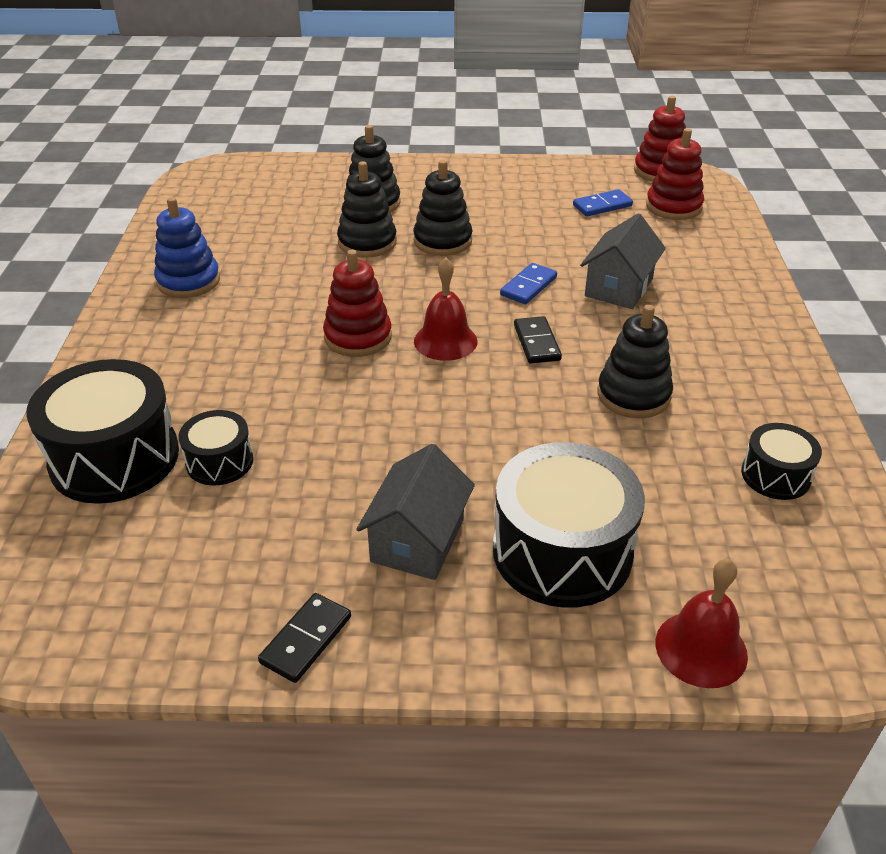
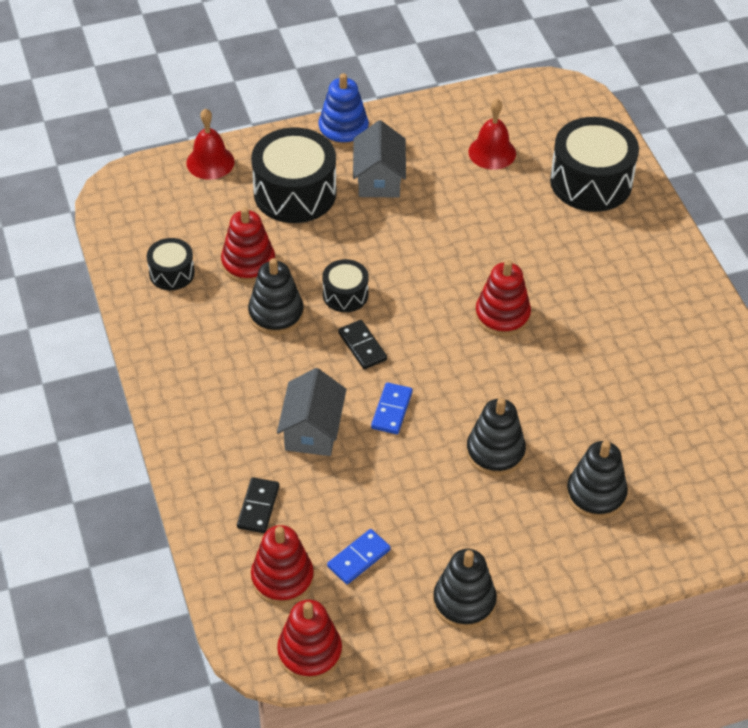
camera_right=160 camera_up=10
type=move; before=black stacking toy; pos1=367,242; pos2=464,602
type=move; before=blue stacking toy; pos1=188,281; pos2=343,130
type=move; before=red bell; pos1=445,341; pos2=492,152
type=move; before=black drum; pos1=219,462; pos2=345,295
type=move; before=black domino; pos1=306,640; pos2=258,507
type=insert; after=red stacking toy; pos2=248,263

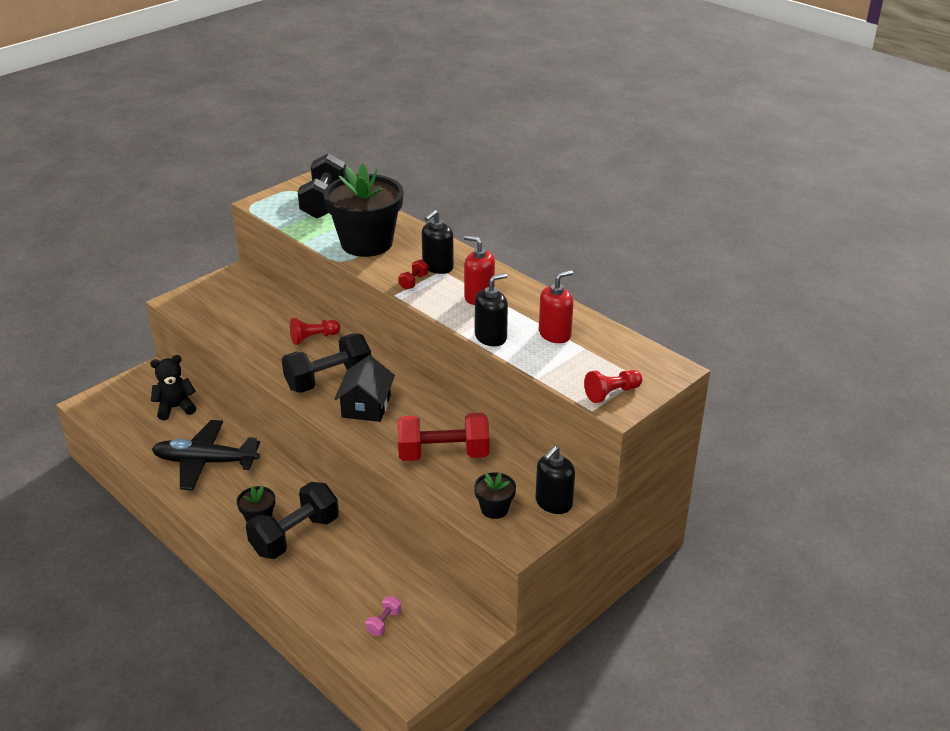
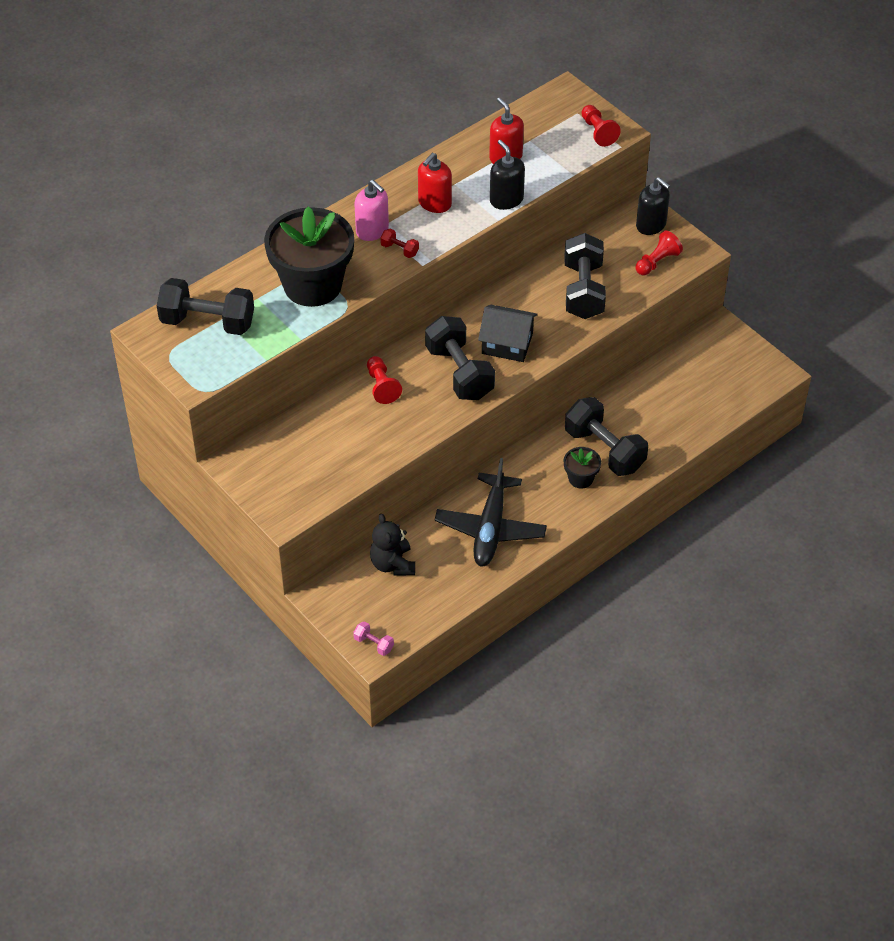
camera_right=-85 camera_up=15
type=recolor; before=black soap dispenser; after=pink soap dispenser; pos1=438,267; pos2=372,230
type=recolor; before=red dumbbell; after=black dumbbell; pos1=443,454; pos2=583,291
type=replace; before=black flower pot; after=red pawn; pos1=494,509; pos2=657,262
type=move; before=pink dumbbell; pos1=384,623; pos2=374,644

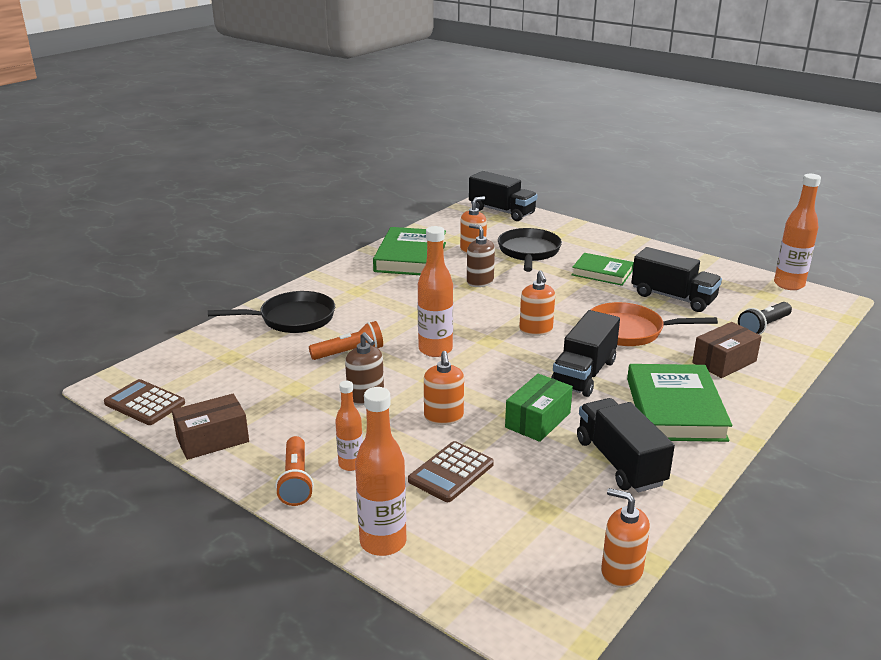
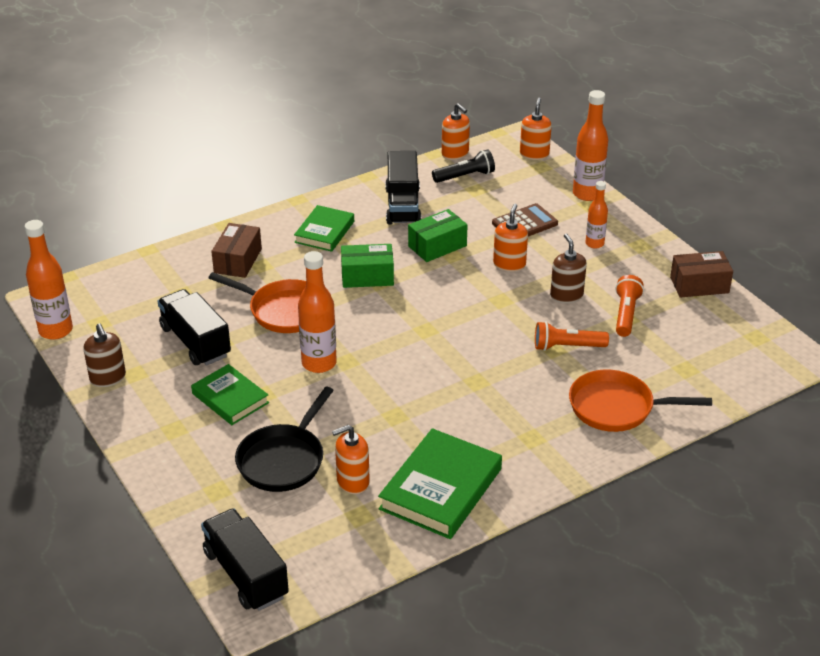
camera_right=-160 camera_up=10
type=move; before=brown soap dispenser; pos1=480,282; pos2=108,378
type=move; before=orange bottle; pos1=435,349; pos2=319,363
type=move; before=orange soap dispenser; pos1=536,330; pos2=534,154
type=recolor; before=black pan; after=orange pan; pos1=292,319; pos2=616,407
type=move; before=black flashlight; pos1=763,326; pos2=465,176
type=replace; before=black truck; after=green box; pos1=584,374; pos2=367,276
type=rotate; before=brown box; pos1=724,362; pos2=238,261; turn=-60
type=resize; before=green book; pos1=675,409; pos2=324,232; scale=0.63
type=delete; before=brown calculator; pos1=144,403
type=move; before=orange flashlight; pos1=296,481; pos2=626,314

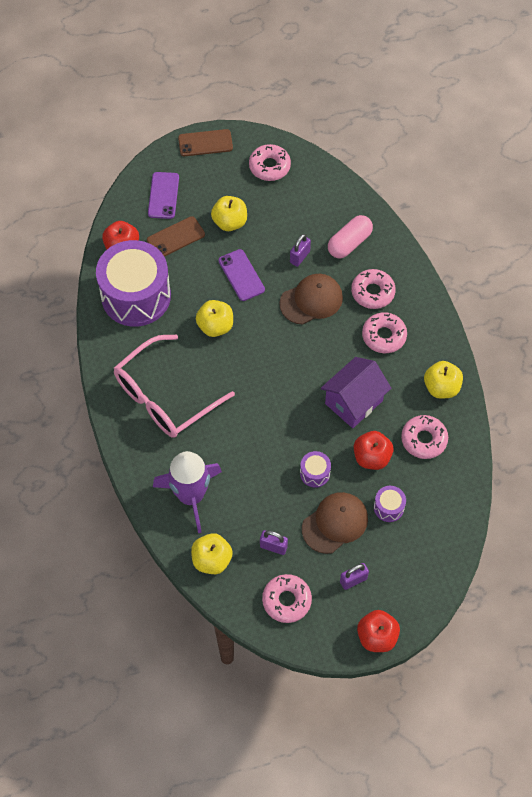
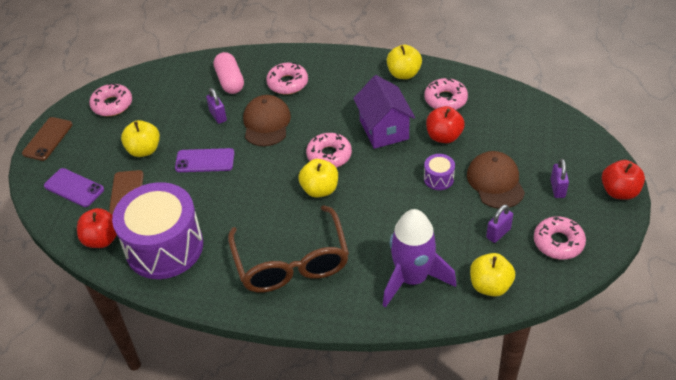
camera_right=-60 camera_up=-15
type=move; before=yellow apple; pos1=215,326; pos2=320,189
type=move; before=pink donut; pos1=384,336; pos2=329,155
type=recolor; before=pink glasses; after=brown glasses; pos1=164,397; pos2=291,262
type=delete; before=purple drum; pos1=388,507

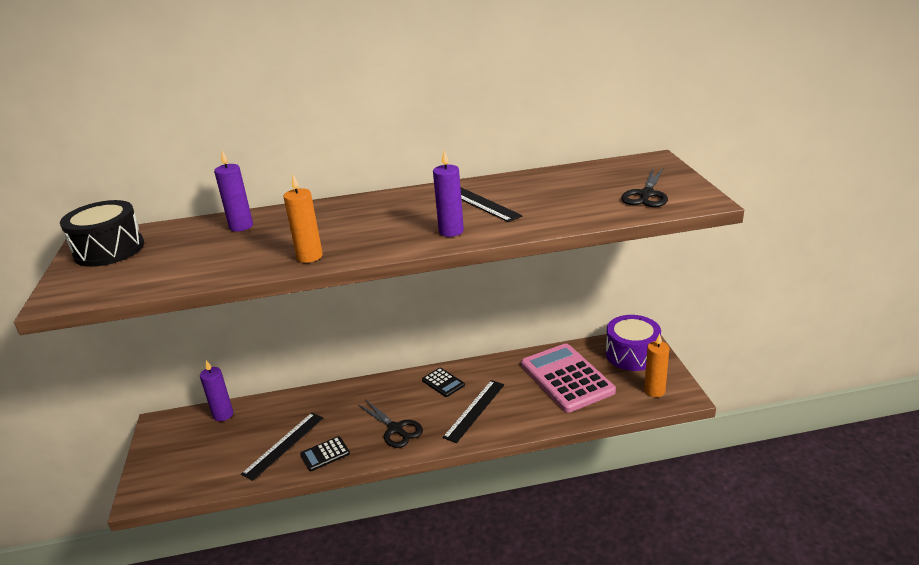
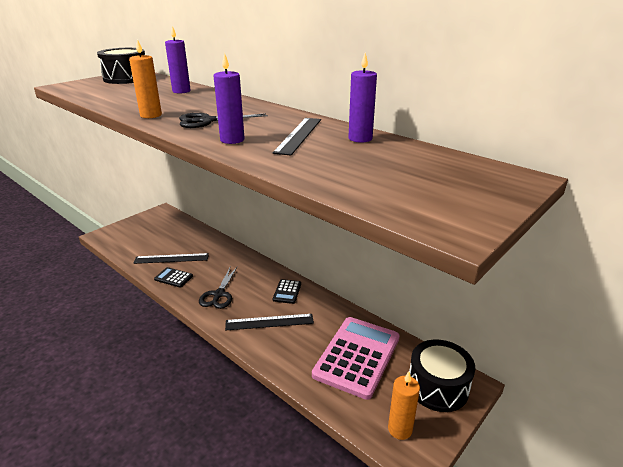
camera_right=50 camera_up=0
type=move; before=black scissors; pos1=646,194; pos2=207,121
type=recolor; before=purple drum; after=black drum; pos1=632,354; pos2=437,387
type=move; before=purple candle; pos1=223,415; pos2=360,138

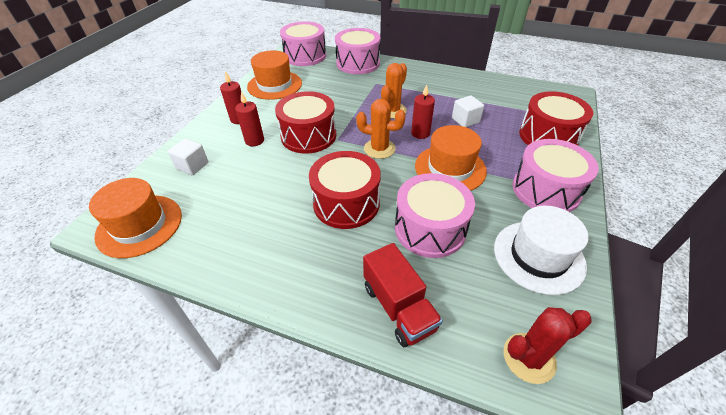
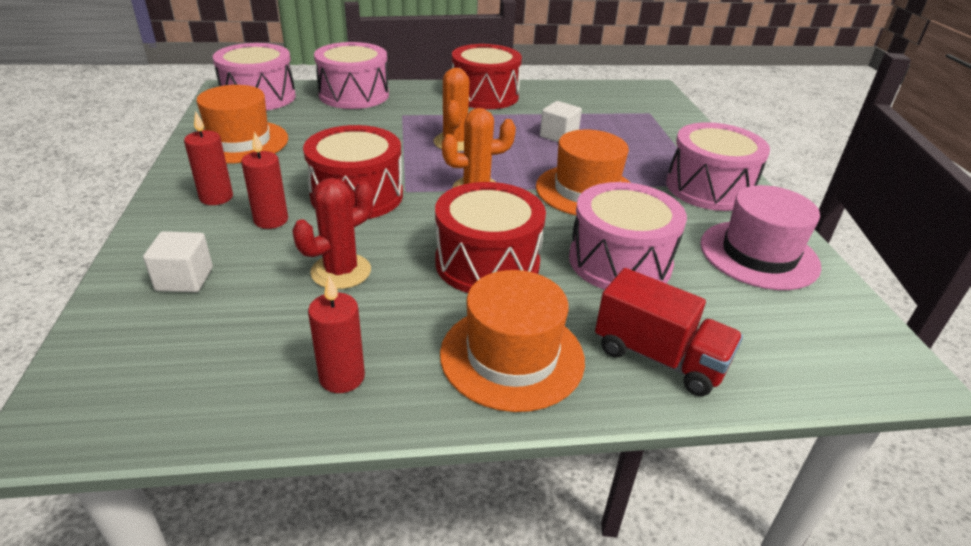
camera_right=-30 camera_up=-10
type=move; before=red candle; pos1=420,133; pos2=342,377
type=move; before=red drum; pos1=548,136; pos2=485,95
type=move; before=orange hat; pos1=139,225; pos2=512,356
type=recolor; before=white hat; after=pink hat; pos1=538,256; pos2=759,254
type=move; before=red cactus; pos1=529,358; pos2=341,271

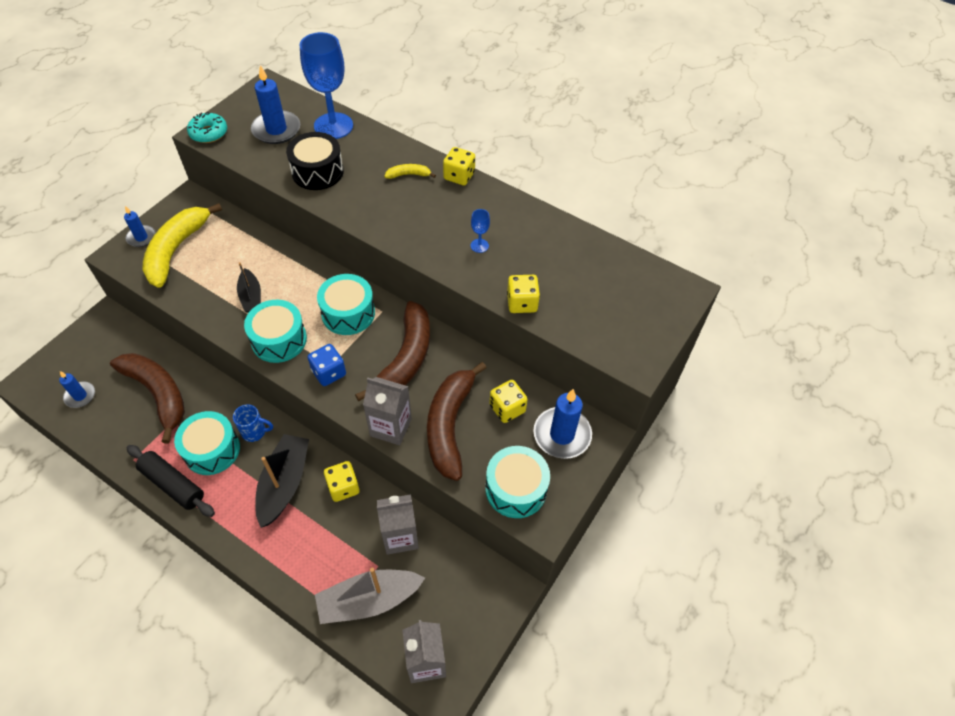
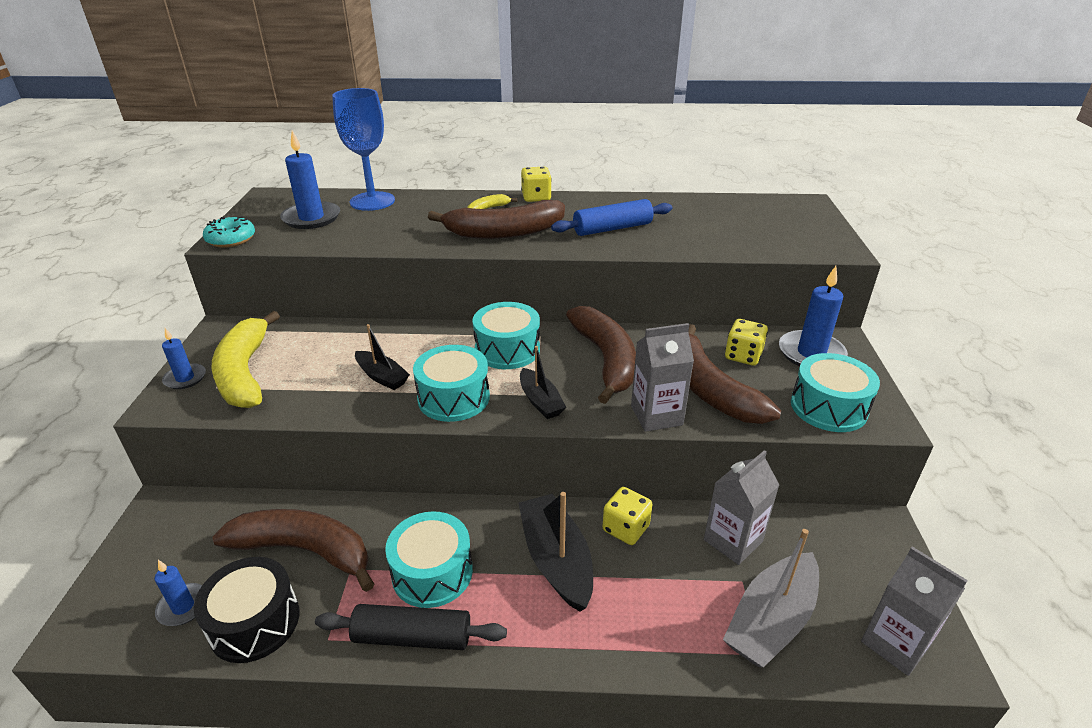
camera_right=-30 camera_up=-20
type=move; before=black drum; pos1=317,172; pos2=254,622
type=replace; before=blue goblet; after=blue rolling pin; pos1=479,246; pos2=612,228
type=delete; before=yellow dice; pos1=522,303
type=replace; before=blue dice; after=black boat; pos1=329,373; pos2=540,401
type=delete; before=blue mug; pos1=255,432
type=insert; after=brown banana; pos2=504,232

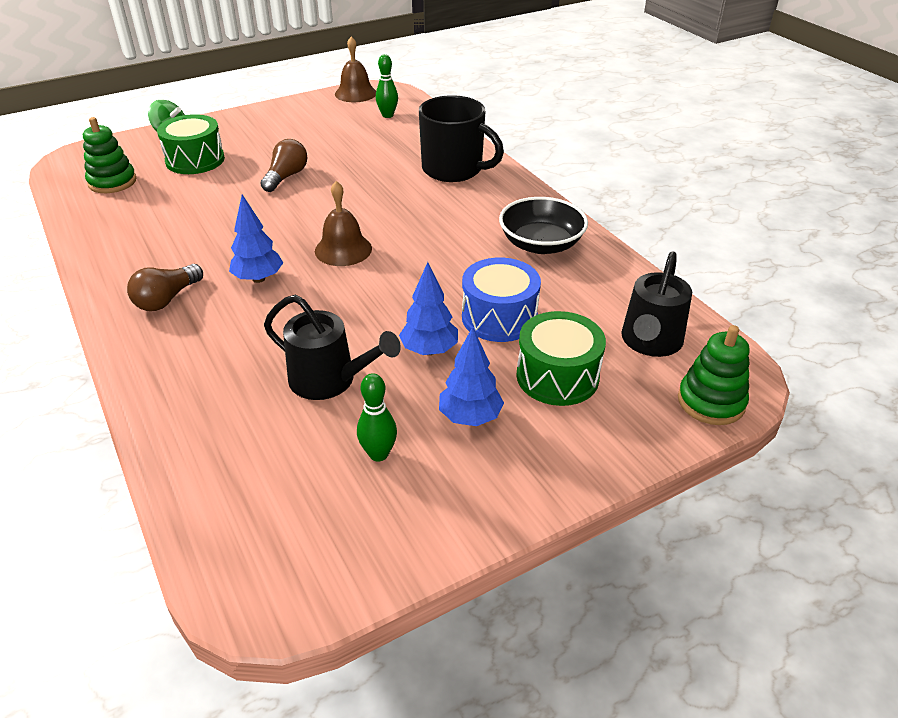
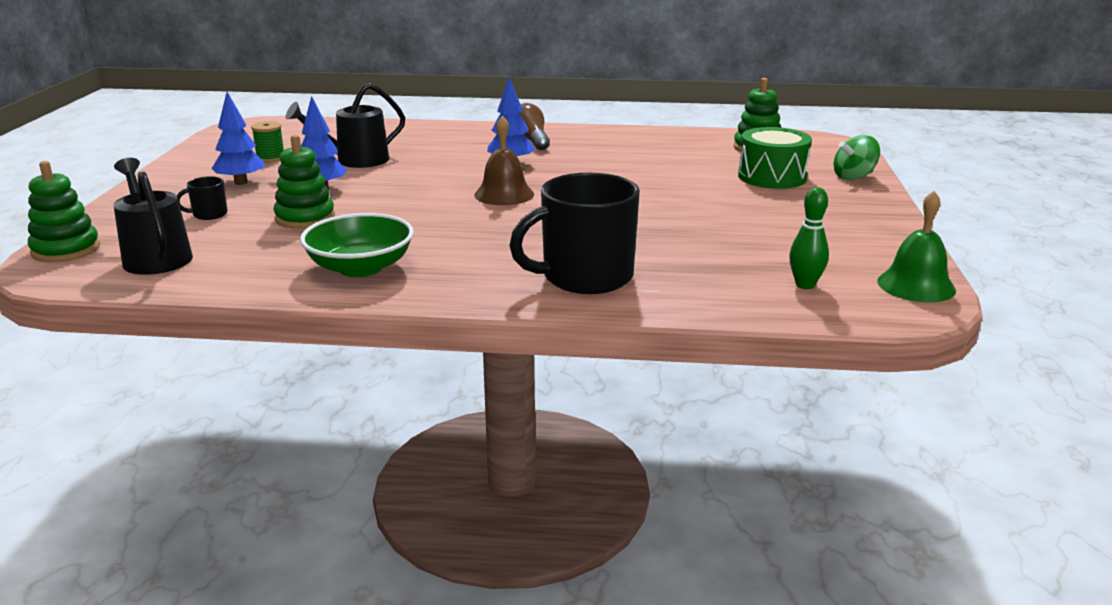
camera_right=125 camera_up=-15
type=recolor; before=brown bell; after=green bell; pos1=355,93; pos2=916,285
type=delete; before=brown light bulb; pos1=286,177
type=recolor; before=black bowl; after=green bowl; pos1=541,244; pos2=360,267
type=replace; before=blue drum; after=green stacking toy; pos1=499,317; pos2=305,218
type=replace; before=green drum; after=black mug; pos1=557,376; pos2=209,214
type=replace; before=green bowling pin; after=green spool; pos1=378,454; pos2=270,158

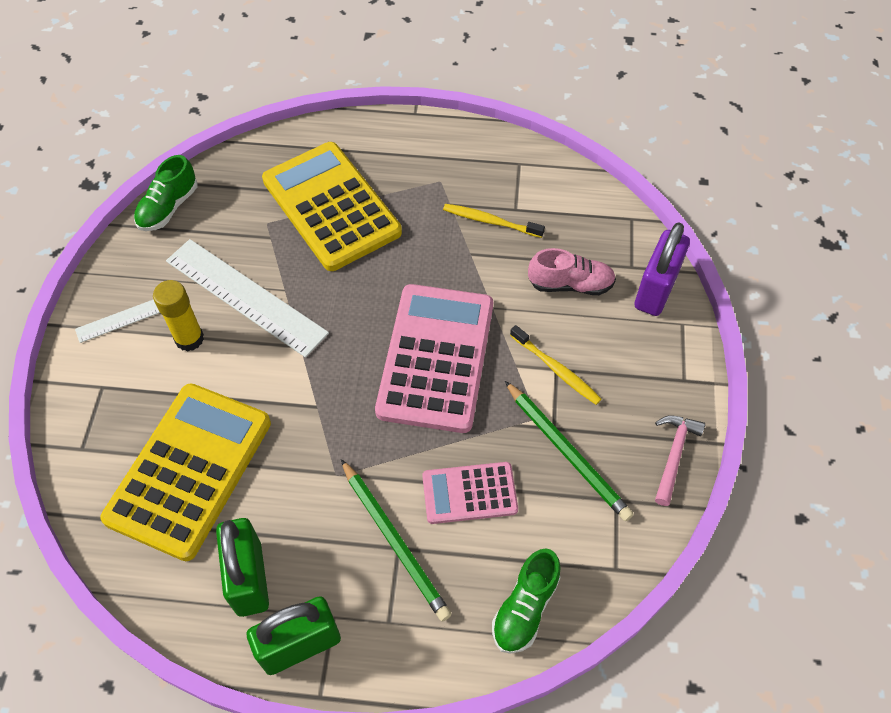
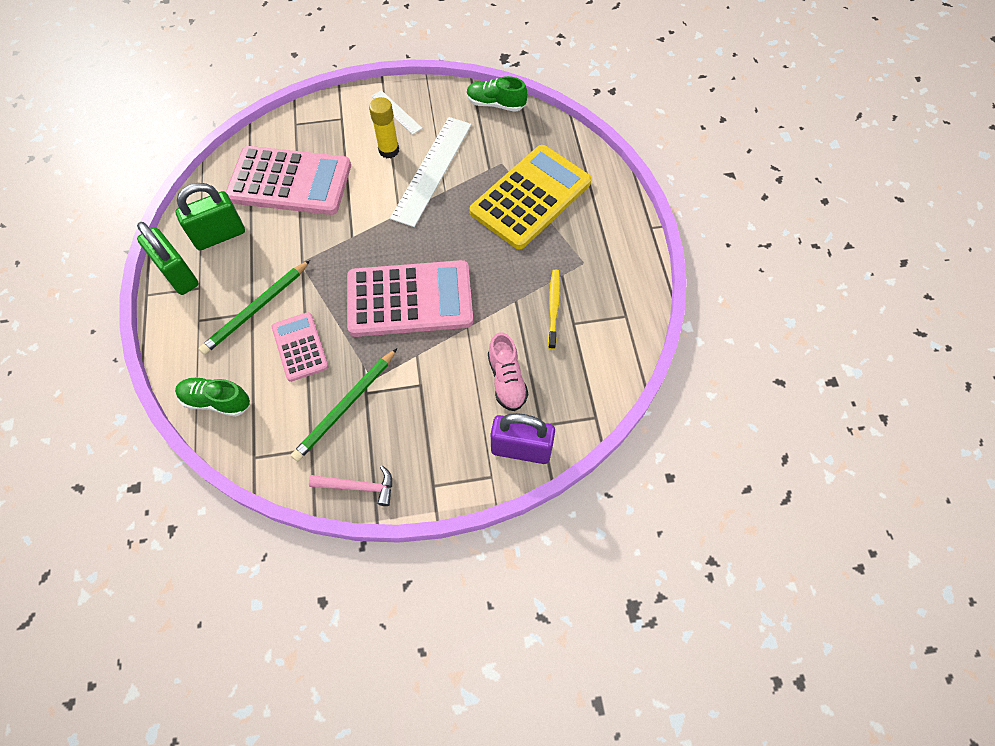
camera_right=75 camera_up=5
type=delete; before=yellow toothbrush; pos1=556,370
type=recolor; before=yellow calculator; after=pink calculator; pos1=189,470; pos2=290,182

